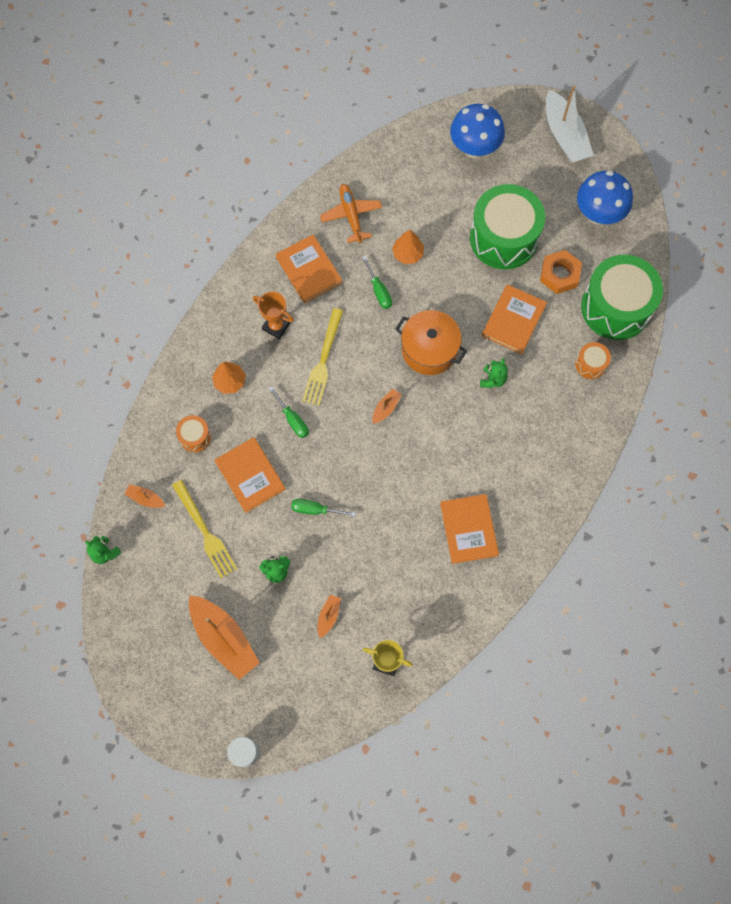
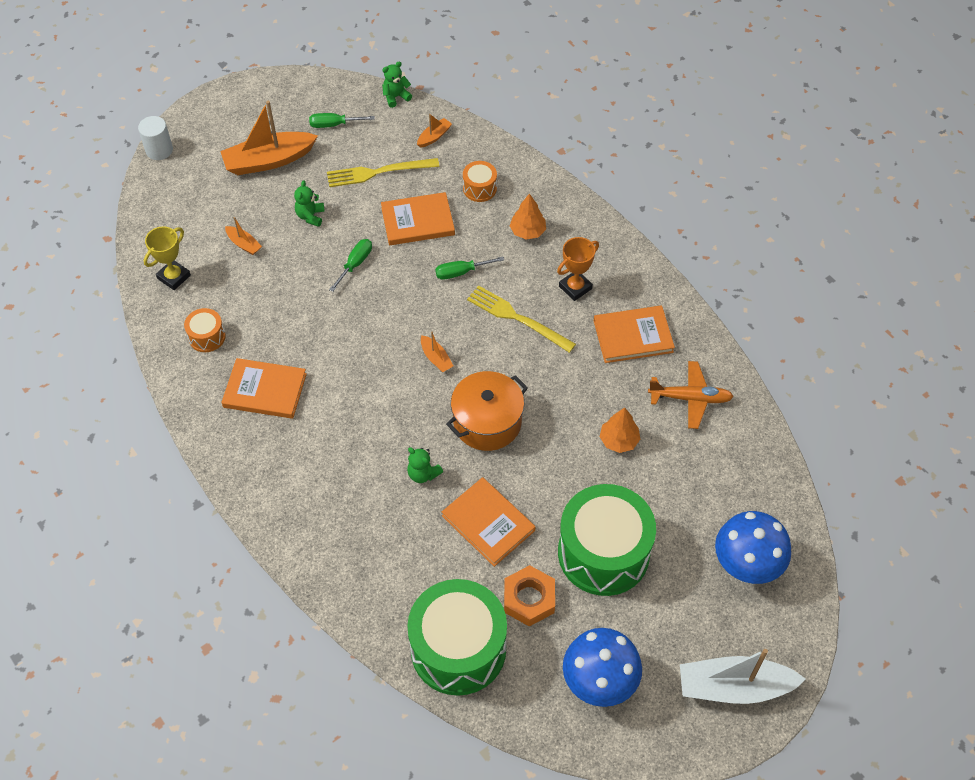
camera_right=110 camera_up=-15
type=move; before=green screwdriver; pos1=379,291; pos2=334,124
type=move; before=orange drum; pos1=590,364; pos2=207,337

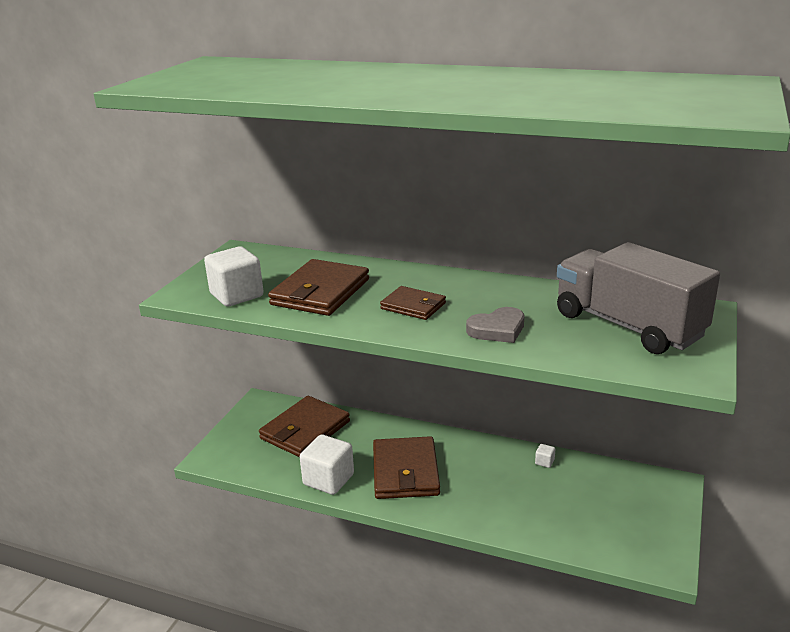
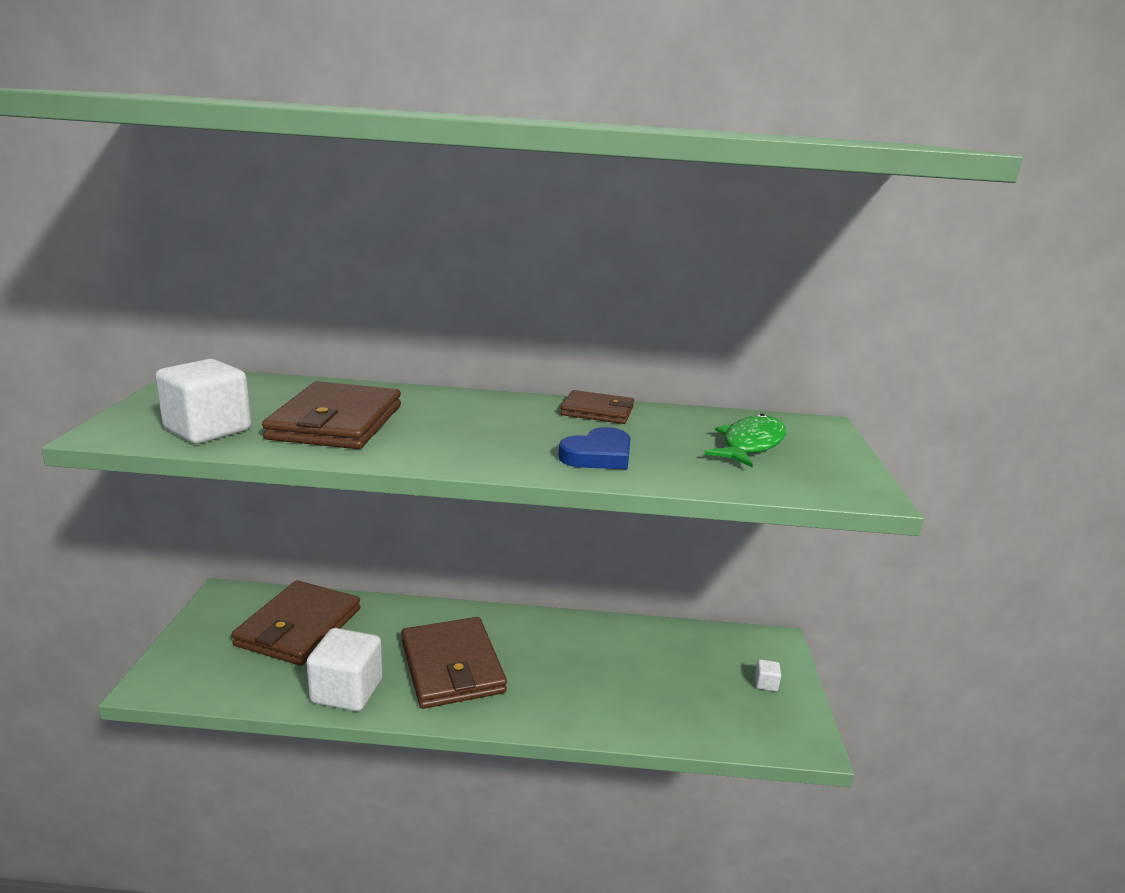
camera_right=-20 camera_up=-5
type=replace; before=grey truck; after=green fish; pos1=628,326; pos2=750,444
type=move; before=brown wallet; pos1=413,306; pos2=597,411
type=recolor; before=grey heart; after=blue heart; pos1=497,329; pos2=598,455
type=move; before=white cube; pos1=544,462; pos2=766,684

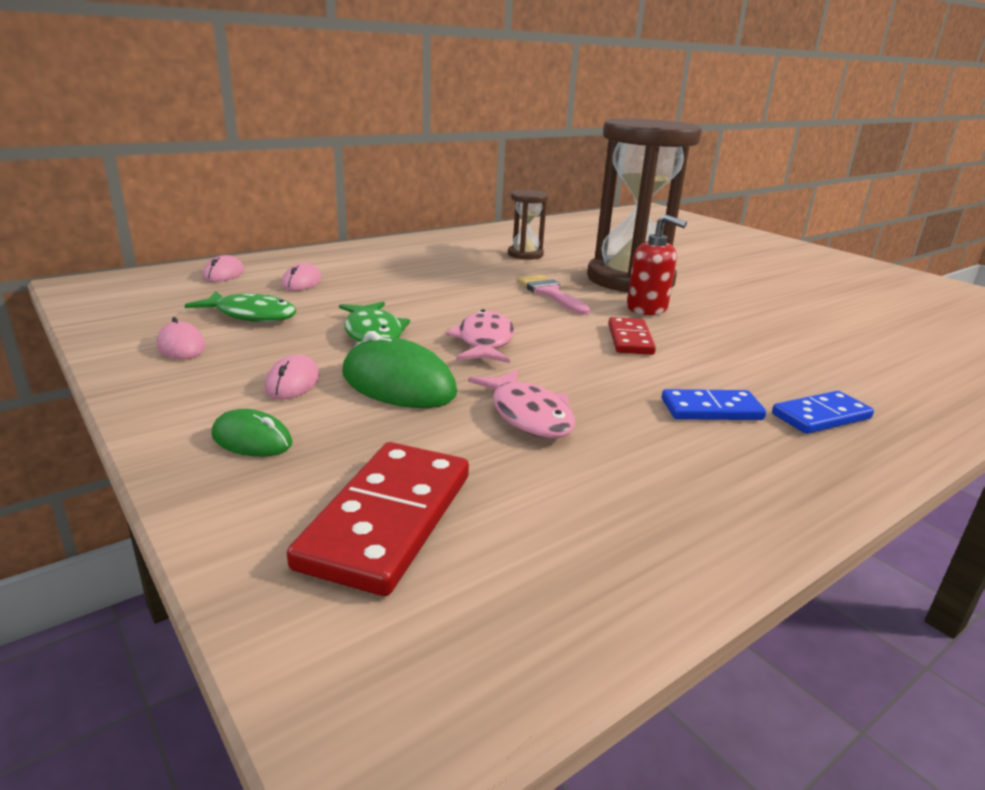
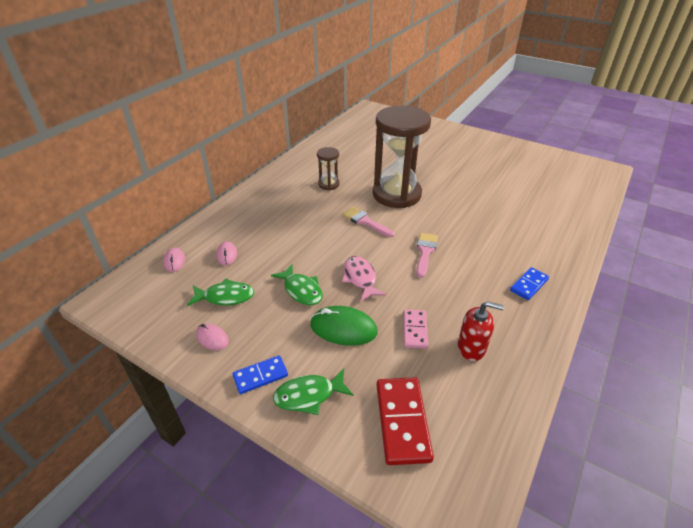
camera_right=-20 camera_up=15
type=move; before=red soap dispenser; pos1=647,308; pos2=471,348
type=replace; before=red domino; after=pink brush; pos1=630,339; pos2=425,252
type=delete; before=pink mouse; pos1=292,382
type=replace; before=pink fish; after=pink domino; pos1=528,415; pos2=414,330
type=move; before=blue domino; pos1=711,409; pos2=260,376
type=replace; before=green mouse; after=green fish; pos1=252,439; pos2=309,395

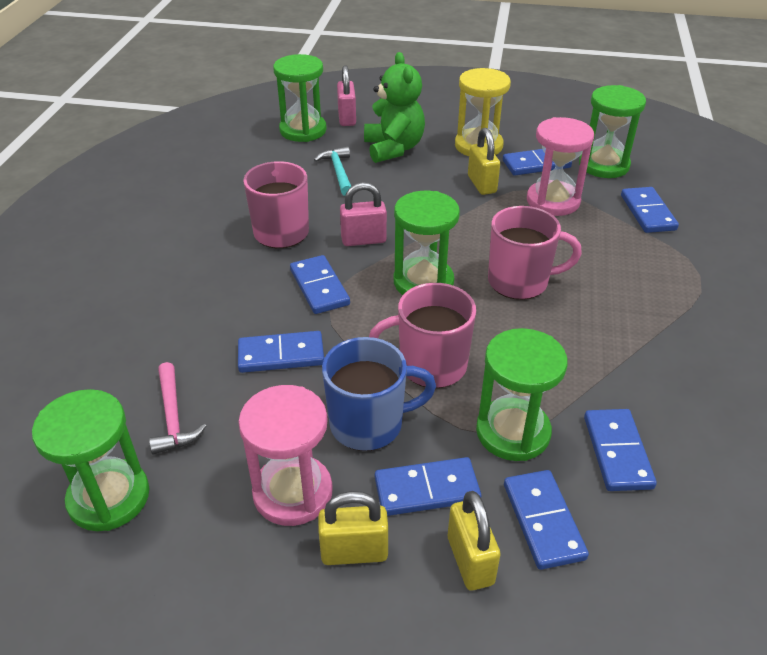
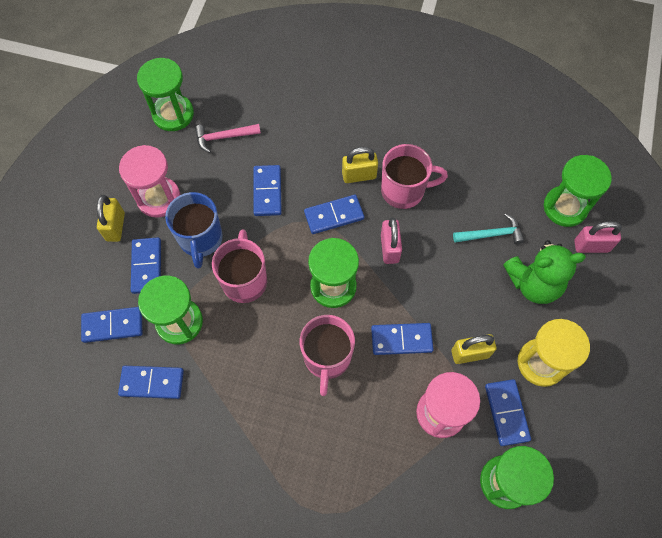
camera_right=95 camera_up=25
type=move; before=blue domino; pos1=647,212; pos2=401,339
type=move; before=yellow padlock; pos1=470,561; pos2=359,175

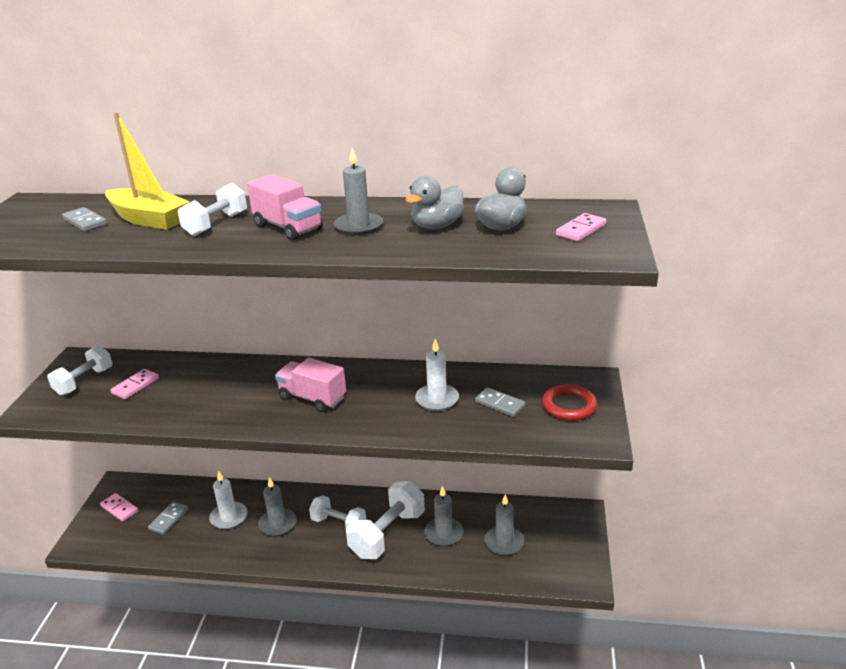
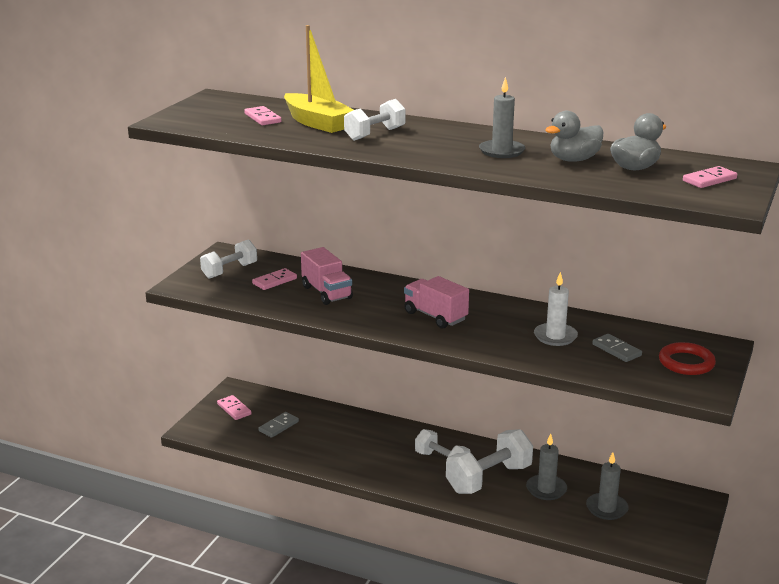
camera_right=15 camera_up=-5
type=move; before=pink truck; pos1=288,228; pos2=327,293
type=recolor; before=grey domino; after=pink domino; pos1=85,222; pos2=263,118
type=delete; before=white candle; pos1=229,517
type=delete; before=grey candle; pos1=278,524

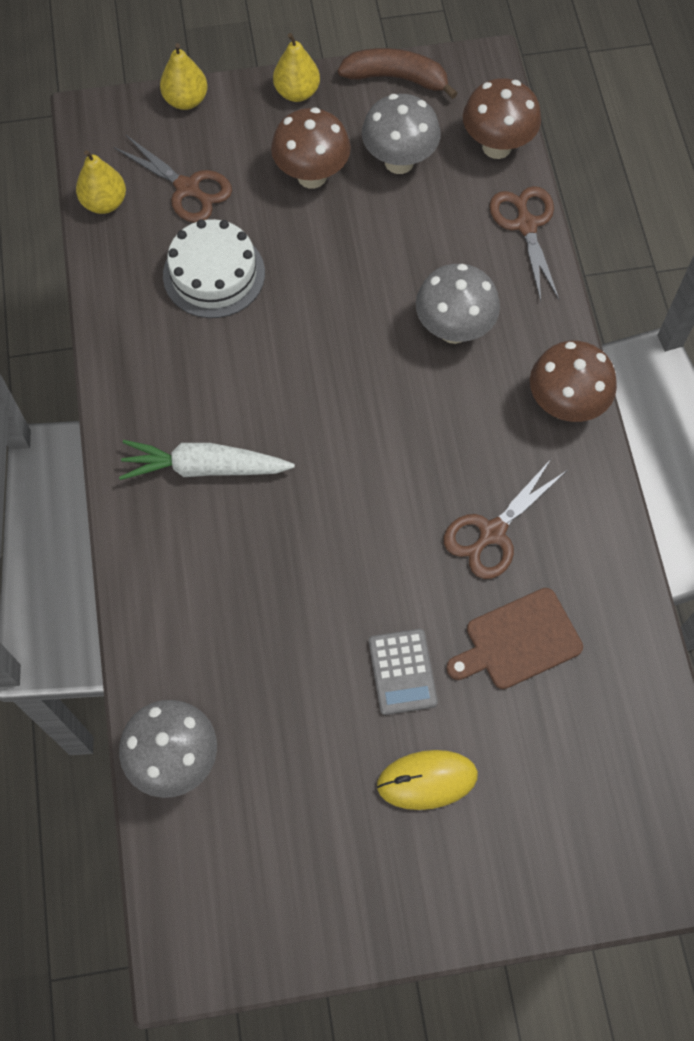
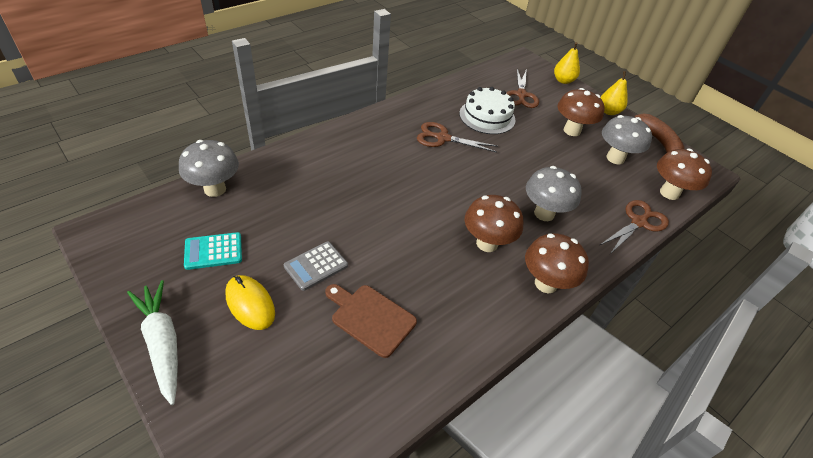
camera_right=55 camera_up=-20
type=delete; before=yellow pear; pos1=104,203
type=move; before=white carrot; pos1=204,468; pos2=162,343
type=move; before=brown scissors; pos1=492,533; pos2=443,138
type=insert; after=brown mushroom; pos2=487,243
type=insert; after=turquoise calculator; pos2=213,251

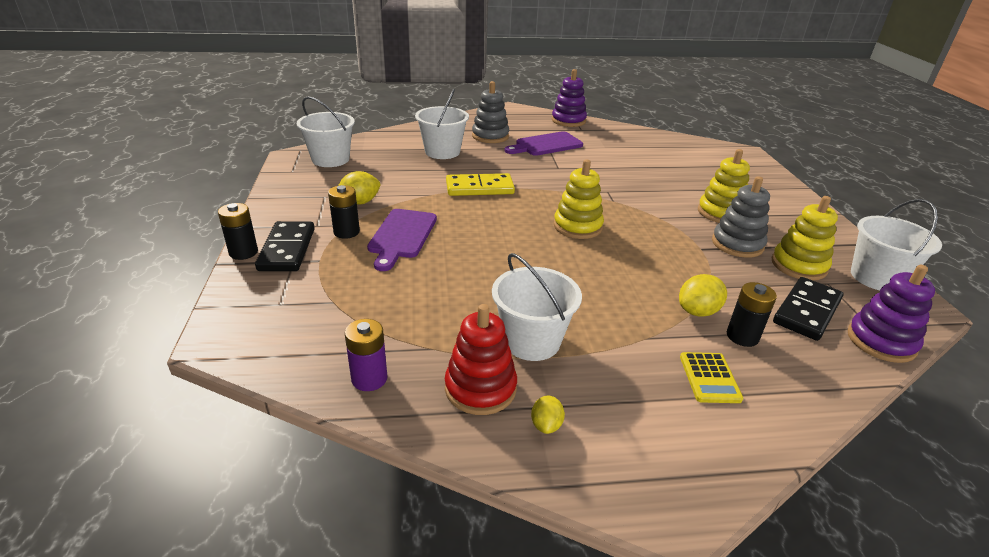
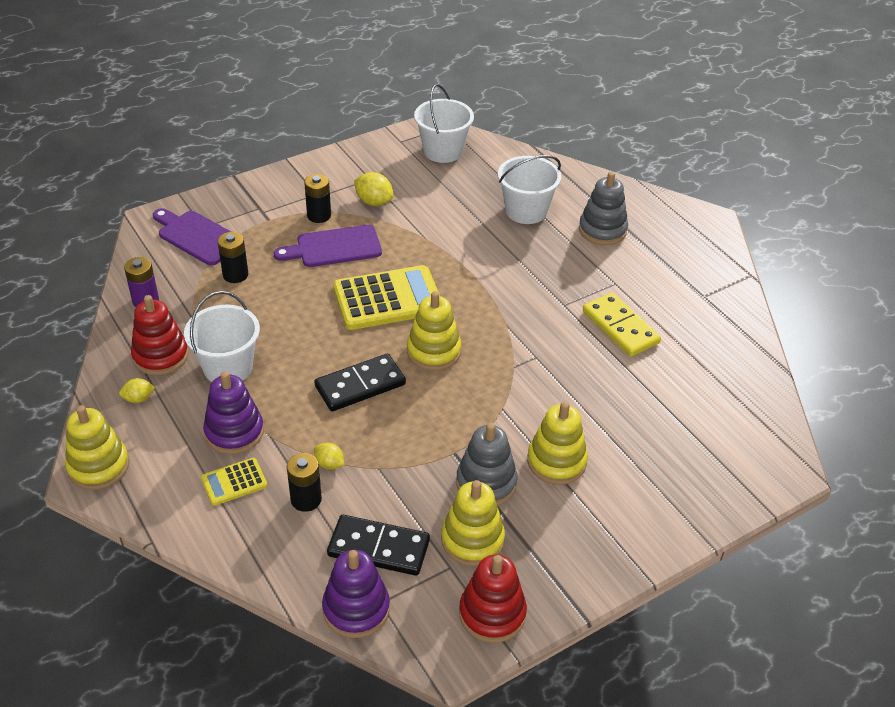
camera_right=65 camera_up=10
type=move; before=purple stacking toy; pos1=568,120; pos2=234,432
type=move; before=purple cutting board; pos1=546,145; pos2=197,236
type=move; before=yellow domino; pos1=479,188; pos2=620,327
type=replace; before=white bucket; after=red stacking toy; pos1=876,277; pos2=492,614
type=move; before=black battery; pos1=243,252; pos2=235,275
type=move; before=black domino; pos1=287,249; pos2=360,385
type=resize; before=yellow lemon; pos1=698,311; pos2=329,464; scale=0.62
type=insert; after=yellow calculator; pos2=388,299
type=insert; after=yellow stacking toy; pos2=98,466

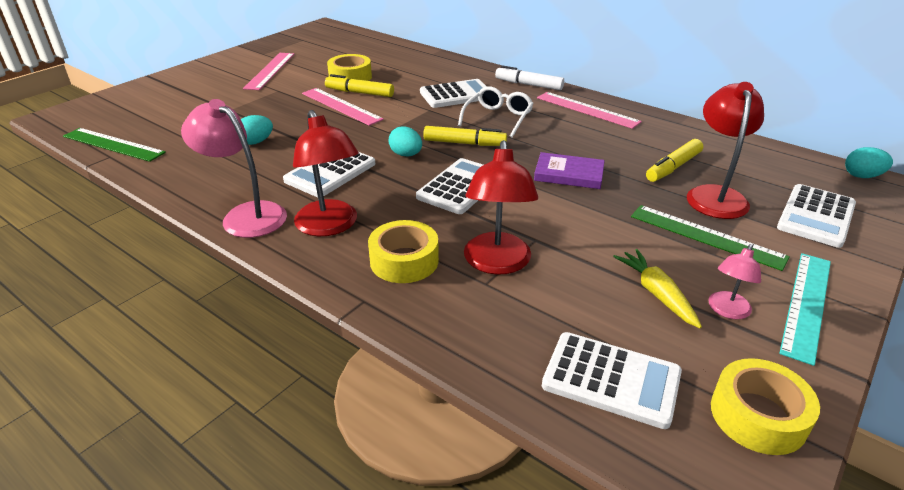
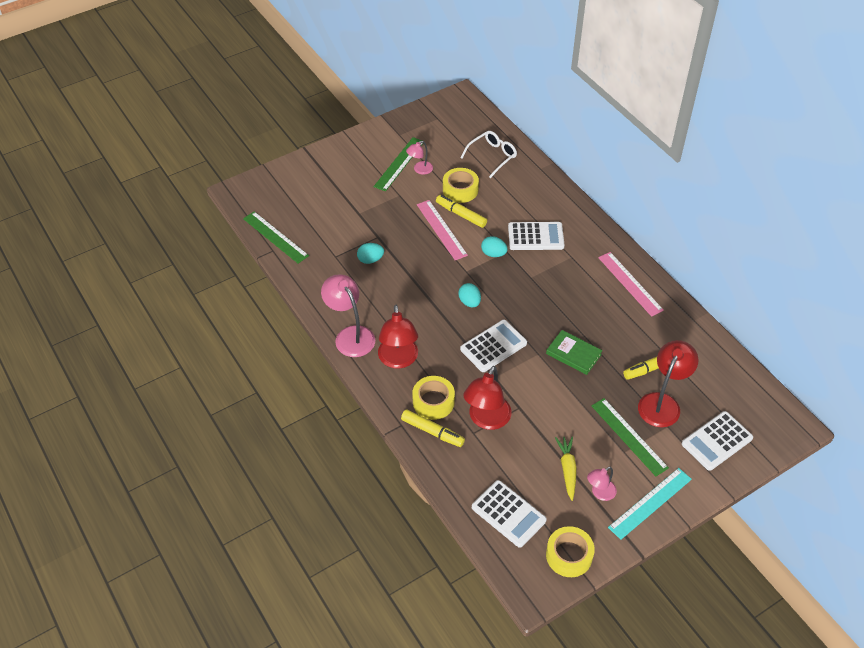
camera_right=20 camera_up=15
type=recolor; before=pink ruler; after=green ruler; pos1=270,70; pos2=399,164
type=delete; before=white marker; pos1=528,85
type=move; before=white glasses; pos1=498,118; pos2=492,156
type=move; before=yellow marker; pos1=464,143; pos2=432,432
type=move; before=turquoise egg; pos1=862,176; pos2=493,254
type=delete; before=white calculator; pos1=330,172
type=recolor; before=purple book; after=green book; pos1=569,174; pos2=573,354
type=insert; after=pink lamp; pos2=420,170

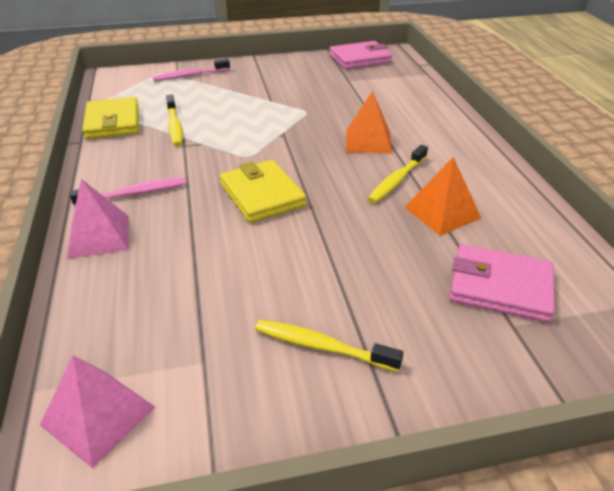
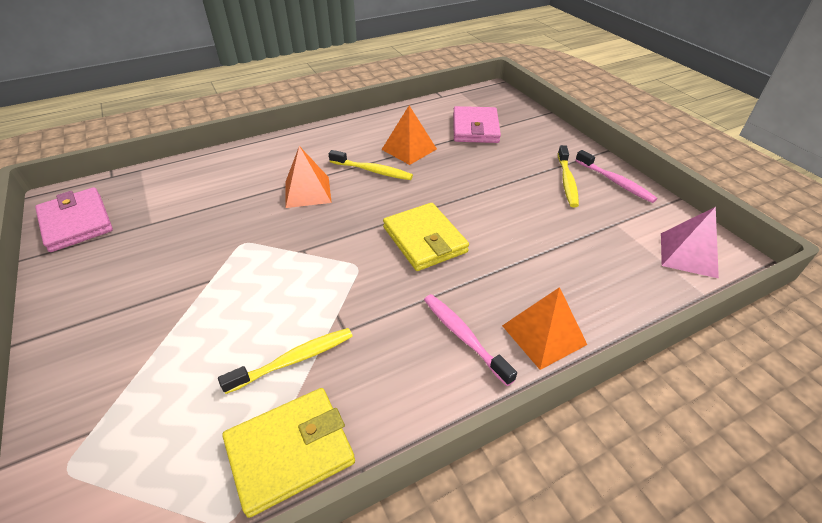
camera_right=-105 camera_up=5
type=move; before=pink toothbrush; pos1=190,75; pos2=615,182
type=rotate; before=yellow wallet; pos1=262,195; pos2=424,240; turn=-75
type=recolor; before=pink pyramid; after=orange pyramid; pos1=99,236; pos2=543,334

